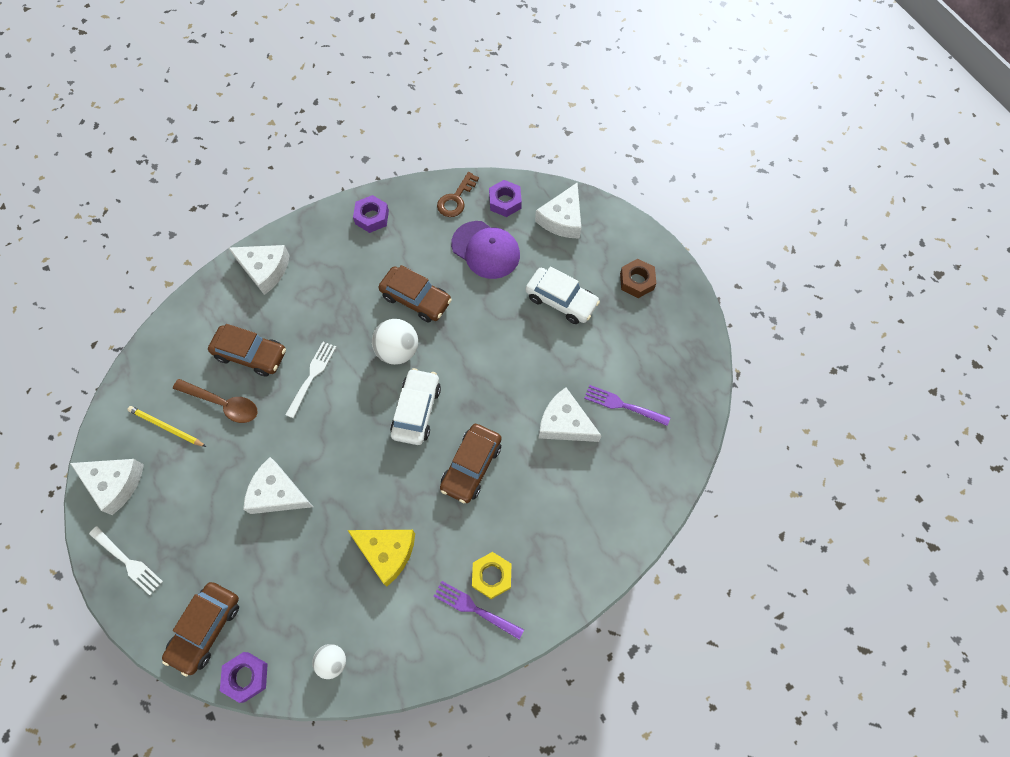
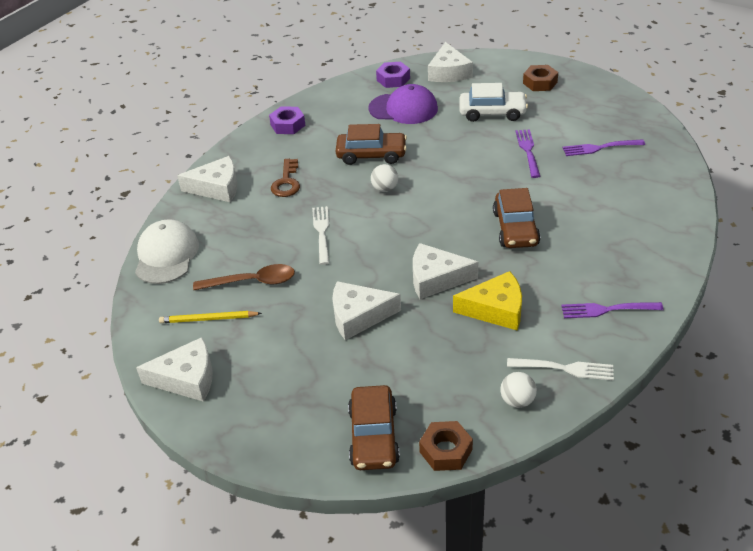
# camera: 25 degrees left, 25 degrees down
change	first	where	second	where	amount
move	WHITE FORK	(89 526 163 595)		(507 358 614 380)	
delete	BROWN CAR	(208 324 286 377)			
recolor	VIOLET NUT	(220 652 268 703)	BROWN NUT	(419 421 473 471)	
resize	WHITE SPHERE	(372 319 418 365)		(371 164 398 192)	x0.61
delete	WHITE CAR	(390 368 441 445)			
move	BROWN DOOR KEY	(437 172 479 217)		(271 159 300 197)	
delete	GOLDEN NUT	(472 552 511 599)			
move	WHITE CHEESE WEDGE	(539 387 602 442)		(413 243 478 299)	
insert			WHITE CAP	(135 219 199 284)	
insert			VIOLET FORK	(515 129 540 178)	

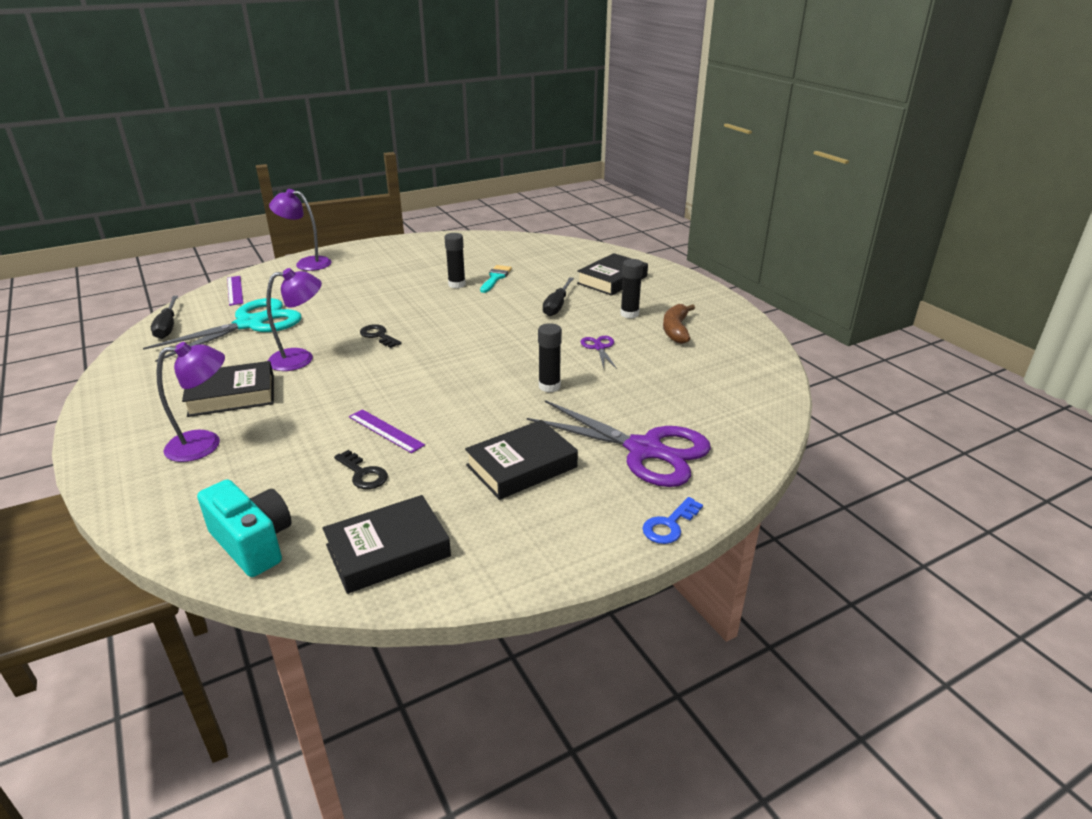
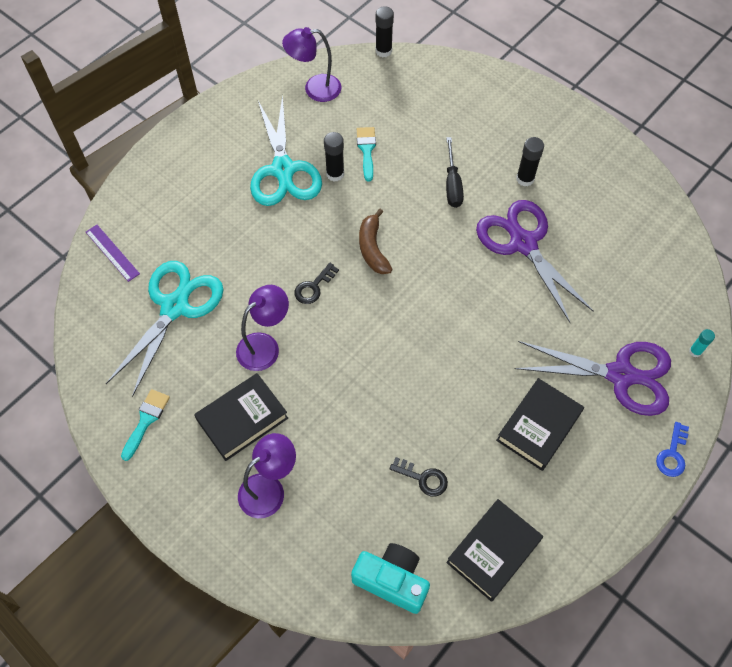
# camera: 20 degrees left, 30 degrees up
change	first	where	second	where	amount
delete	BLACK SCREWDRIVER	(151 296 178 339)			
move	VIOLET READING LAMP	(269 189 332 271)		(282 27 341 102)	
delete	VIOLET MEASURING STICK	(349 409 425 453)			
rotate	BLACK DOOR KEY	(360 324 402 348)		(294 263 339 304)	75 degrees counterclockwise
move	BLACK GLUE STICK	(538 323 562 392)		(375 6 394 57)	
delete	BLACK HARDBACK	(577 253 648 296)			
resize	VIOLET SCISSORS	(581 336 617 369)		(476 200 594 323)	x2.30
move	BROWN BANANA	(663 304 695 344)		(359 209 393 274)	
insert			TEAL BRUSH	(121 389 170 461)	
insert			TEAL SCISSORS	(250 94 322 206)	
insert			TEAL GLUE STICK	(689 329 715 357)	

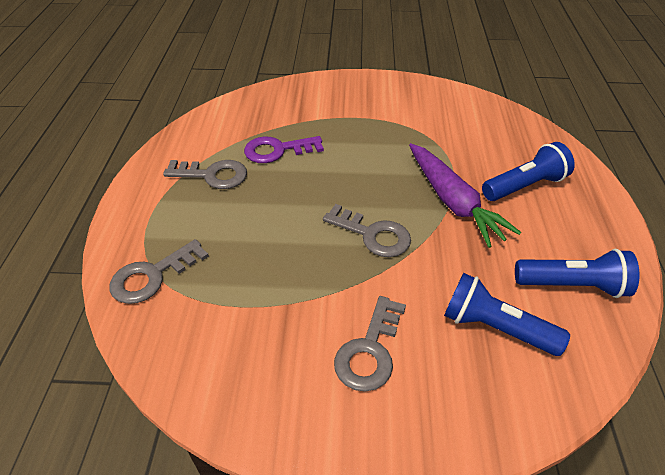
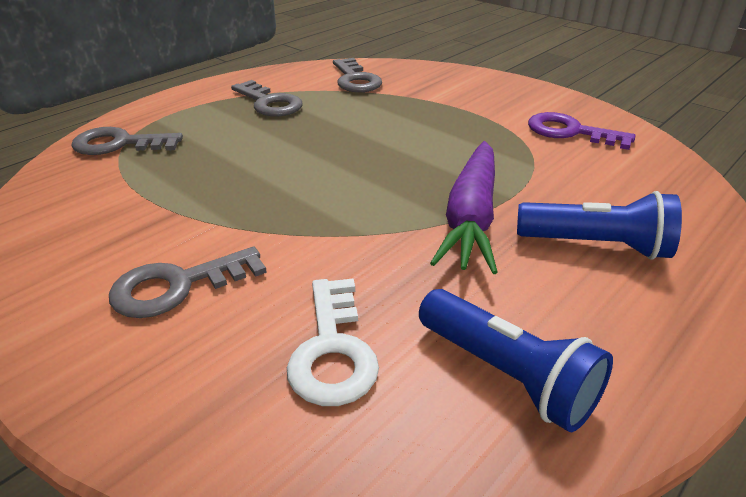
# camera: 40 degrees right, 10 degrees down
change	first	where	second	where	amount
move	VIOLET DOOR KEY	(244 136 324 163)		(528 112 635 150)	
move	GREY DOOR KEY	(323 204 411 257)		(333 58 382 92)	
replace	COBALT FLASHLIGHT	(444 273 570 356)	WHITE DOOR KEY	(287 278 379 406)	

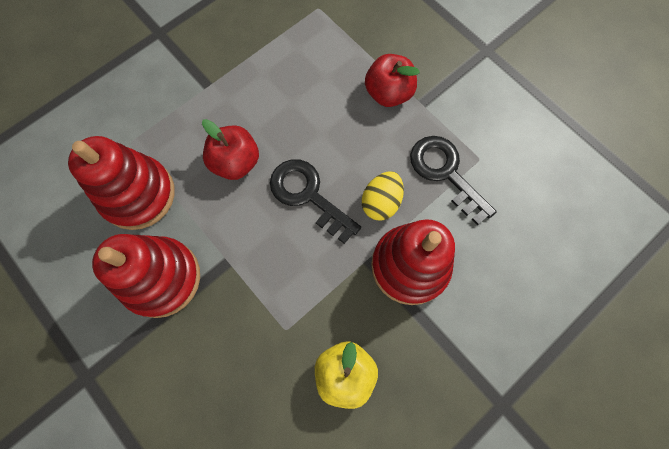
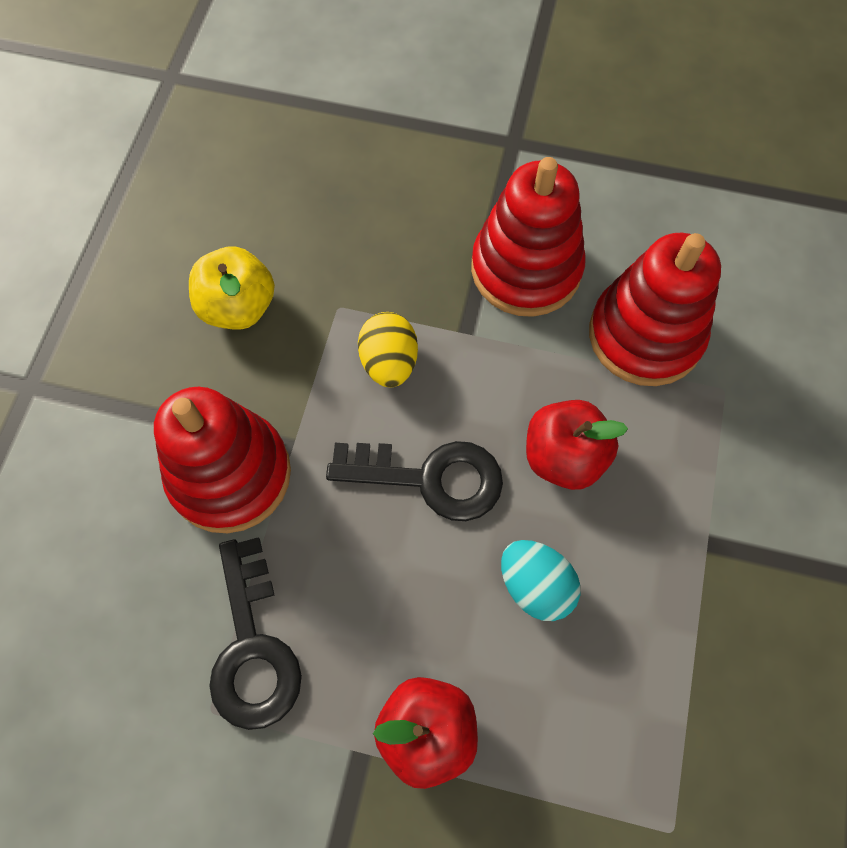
# camera: 145 degrees right, 5 degrees down
change	first	where	second	where	amount
move	GOLDEN EGG SHAPE	(362 172 404 221)		(358 312 418 387)	
rotate	BLACK DOOR KEY	(410 136 497 225)		(209 537 302 730)	60 degrees clockwise
insert			TEAL EGG SHAPE	(501 540 581 621)	

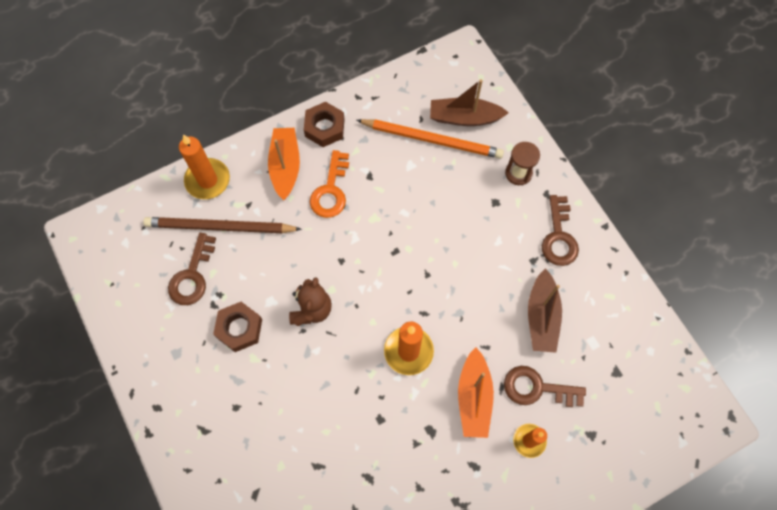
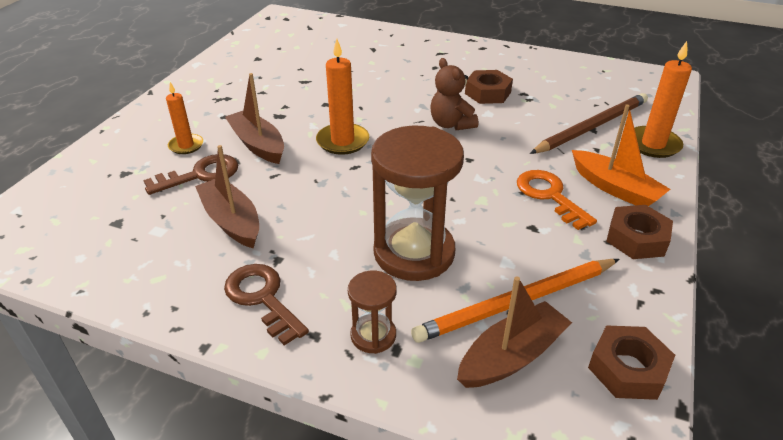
# camera: 140 degrees right, 30 degrees down
change	first	where	second	where	amount
delete	BROWN DOOR KEY	(168 233 216 305)			
recolor	BRIGHT ORANGE TOY BOAT	(458 347 494 438)	BROWN TOY BOAT	(225 73 284 164)	
insert			BROWN HOURGLASS	(371 126 464 281)	
insert			BROWN NUT	(588 325 675 400)	

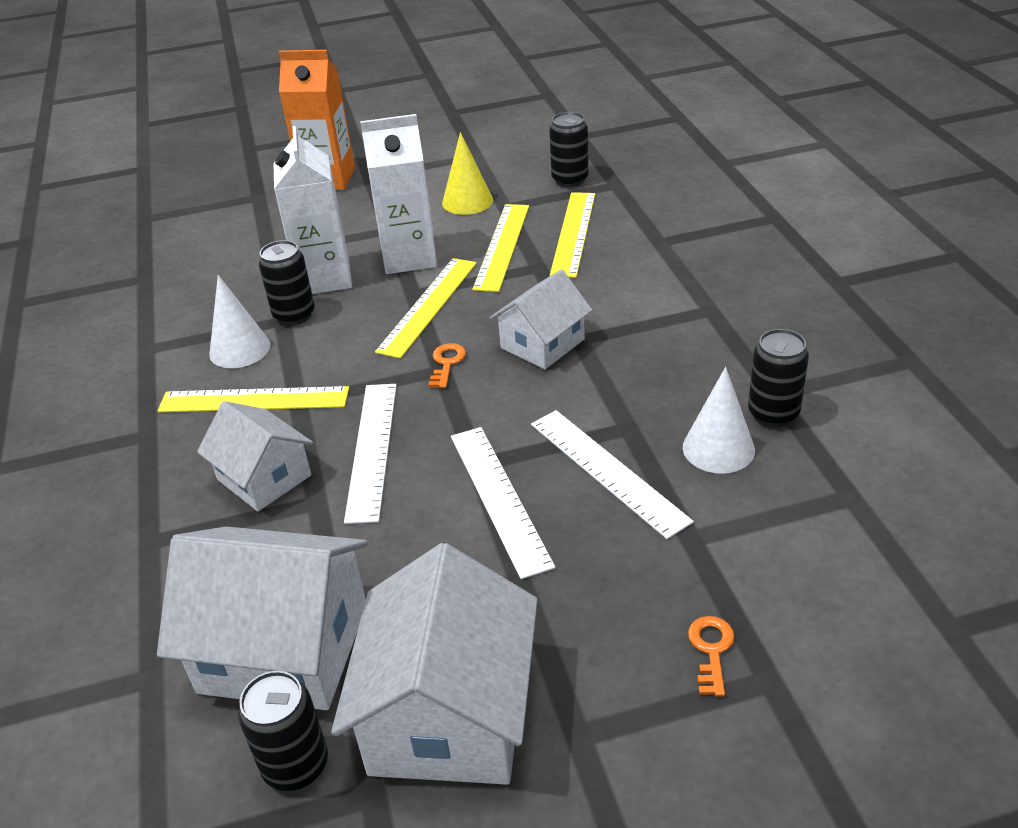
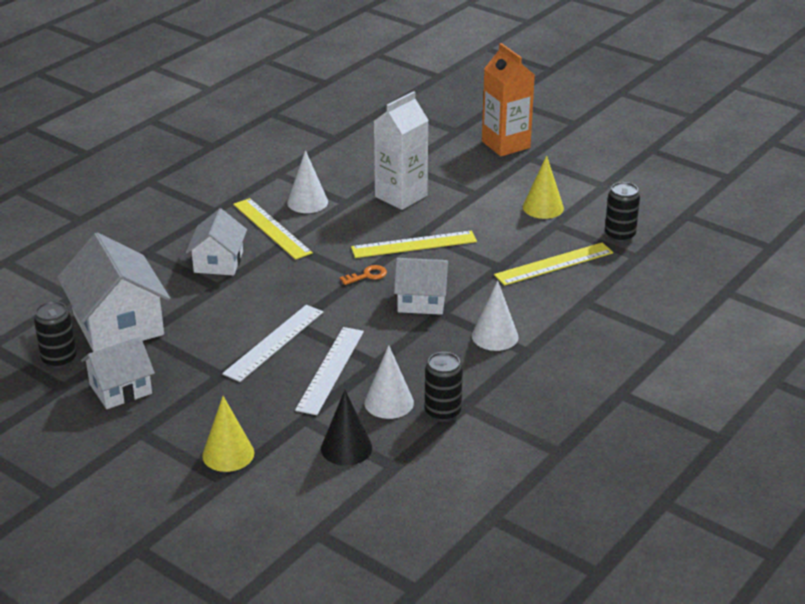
# camera: 50 degrees right, 5 degrees down
change	first	where	second	where	amount
delete	BLACK TIN	(259 240 315 325)			
resize	WHITE COTTAGE	(331 543 538 785)		(81 337 155 409)	x0.61
delete	WHITE MEASURING STICK	(344 384 397 524)			
delete	WHITE MILK CARTON	(360 114 437 274)			
delete	GOLDEN MEASURING STICK	(472 204 529 292)			
replace	BRIGHT ORANGE DOOR KEY	(688 616 735 697)	GOLDEN CONE	(202 396 254 472)	
insert			BLACK CONE	(321 390 372 466)	
insert			WHITE CONE	(472 280 518 351)	

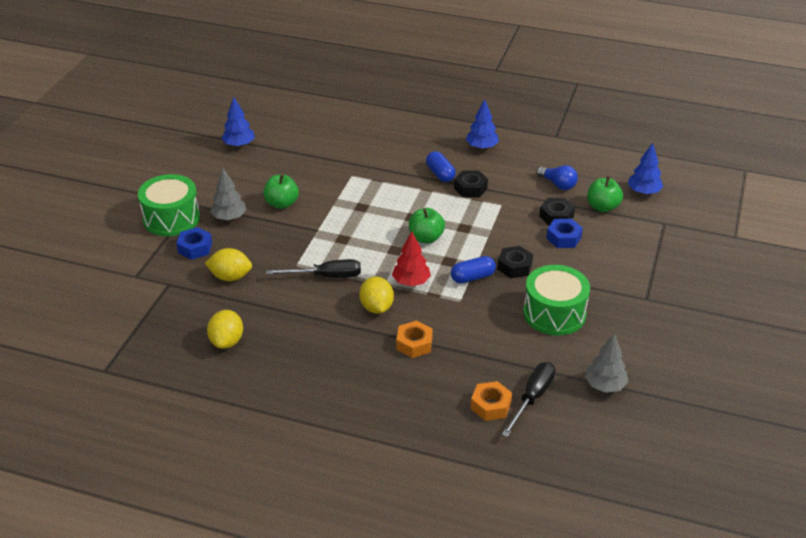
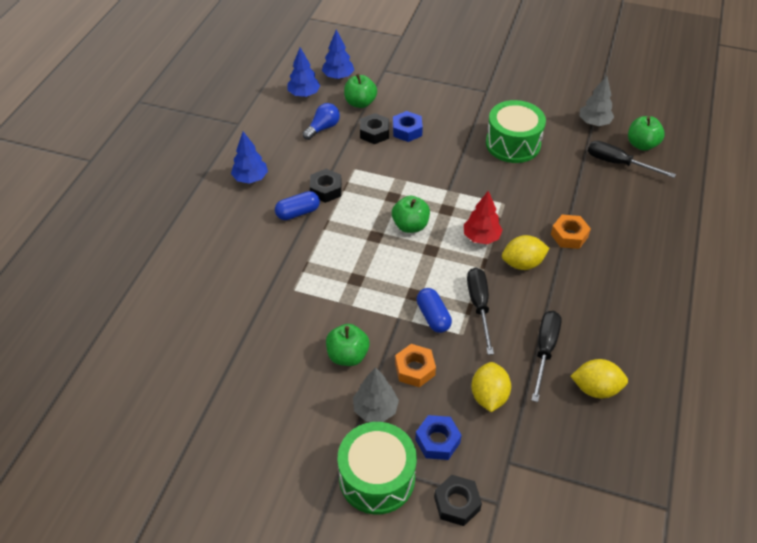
# camera: 90 degrees left, 10 degrees up
change	first	where	second	where	amount
move	COBALT FIR TREE	(221 97 255 147)		(287 47 320 97)	
move	COBALT CAPSULE	(451 256 496 284)		(417 288 452 333)	
move	BRIGHT ORANGE NUT	(471 381 512 421)		(395 344 436 388)	
move	BLACK NUT	(497 246 533 278)		(434 475 482 526)	
insert			BLACK SCREWDRIVER	(531 311 562 402)	
insert			GREEN TOY APPLE	(628 116 665 151)	

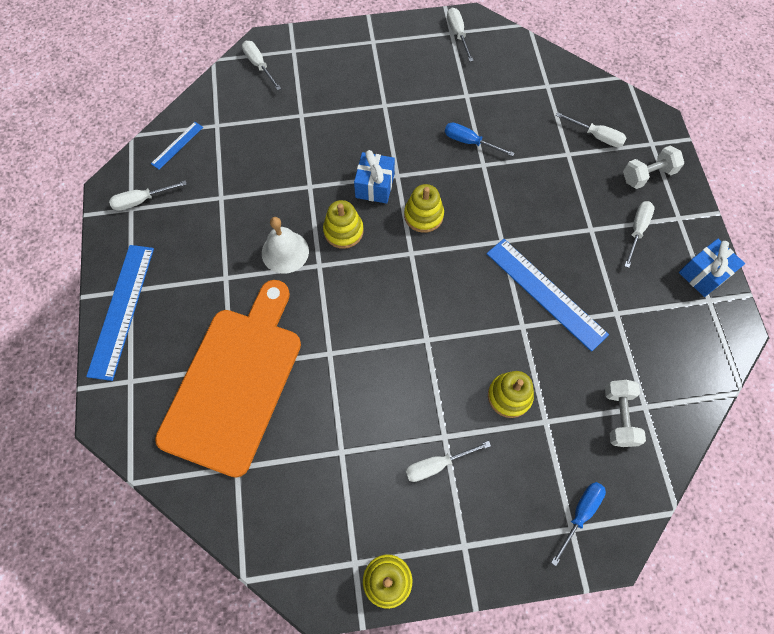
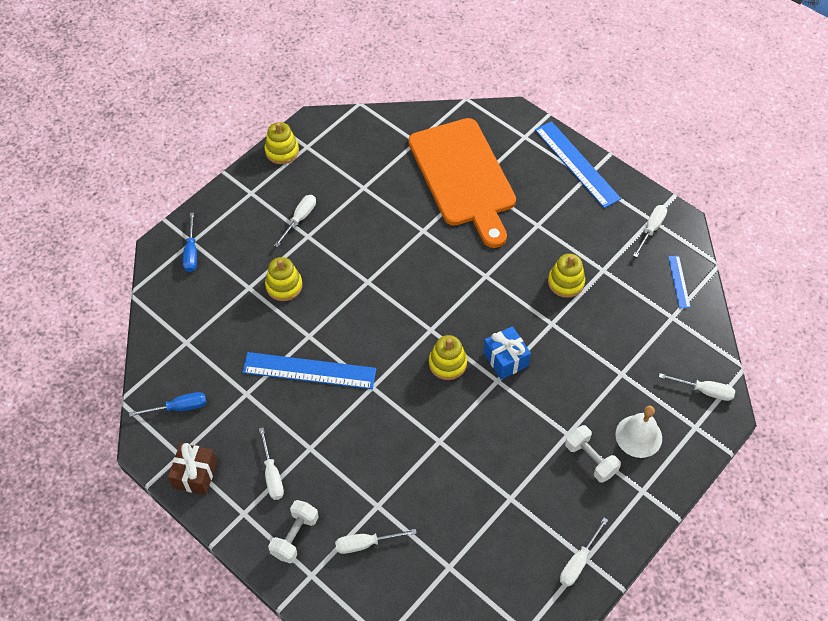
# camera: 140 degrees right, 10 degrees down
change	first	where	second	where	amount
move	WHITE HAND BELL	(262 217 309 274)		(616 406 662 458)	
move	GOLDEN STACKING RINGS	(323 200 364 249)		(548 254 585 298)	
move	COBALT SCREWDRIVER	(445 122 515 157)		(129 392 206 417)	
rotate	WHITE SCREWDRIVER	(447 8 474 62)		(560 518 608 587)	90 degrees clockwise
move	WHITE FREE WEIGHT	(605 380 646 447)		(565 425 621 483)	
recolor	COBALT GIFT	(679 239 745 297)	BROWN GIFT	(168 443 217 495)	

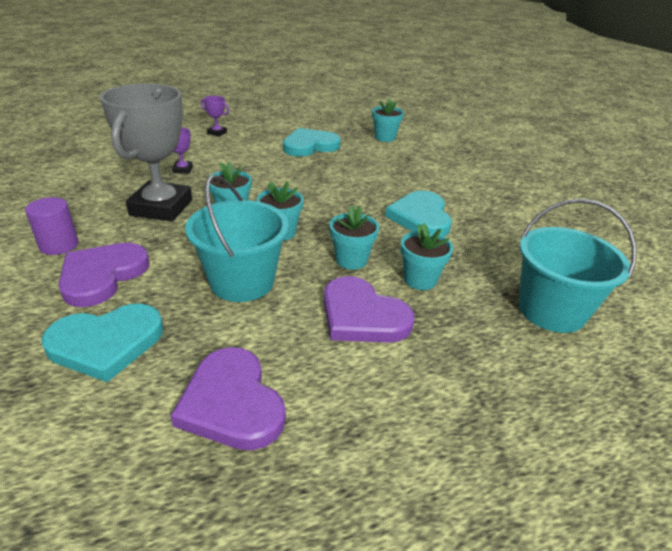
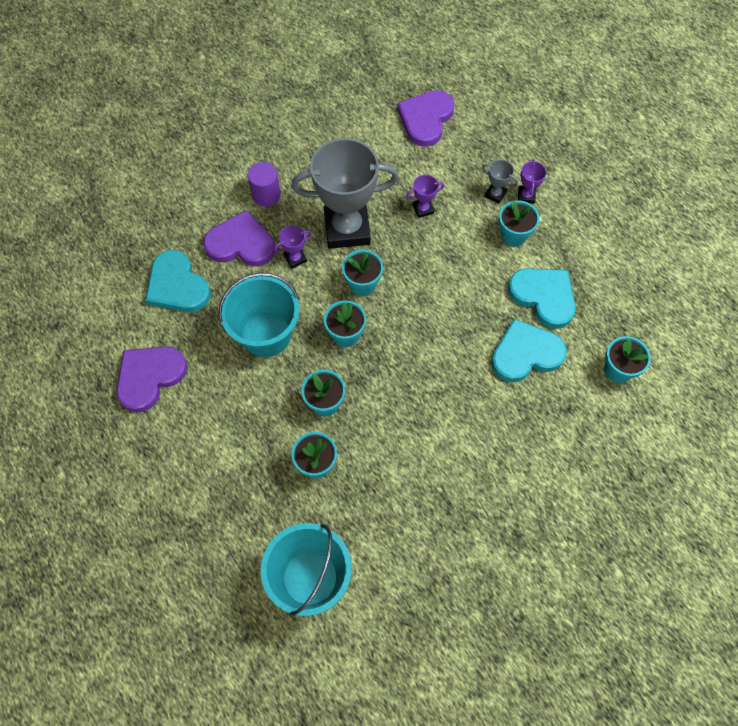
# camera: 75 degrees right, 30 degrees up
change	first	where	second	where	amount
move	VIOLET LOVE HEART	(324 276 414 343)		(397 90 455 147)	
move	TEAL LOVE HEART	(385 191 452 236)		(491 319 567 382)	
insert			VIOLET TROPHY	(274 225 312 269)	
insert			GREY TROPHY	(482 159 518 204)	
insert			TEAL PLANT POT	(499 200 539 247)	

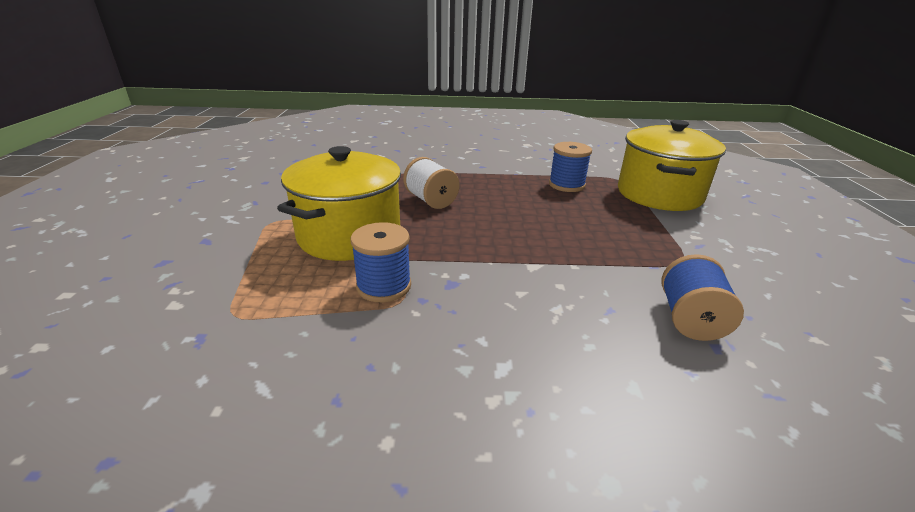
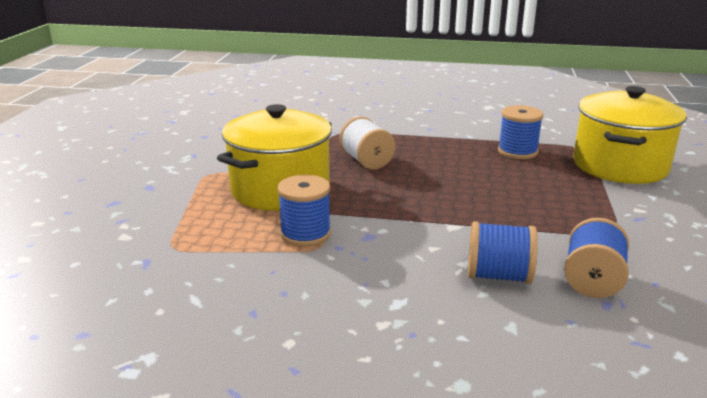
# camera: 10 degrees right, 5 degrees down
change	first	where	second	where	amount
insert			COBALT BOBBIN	(468 221 538 284)	

